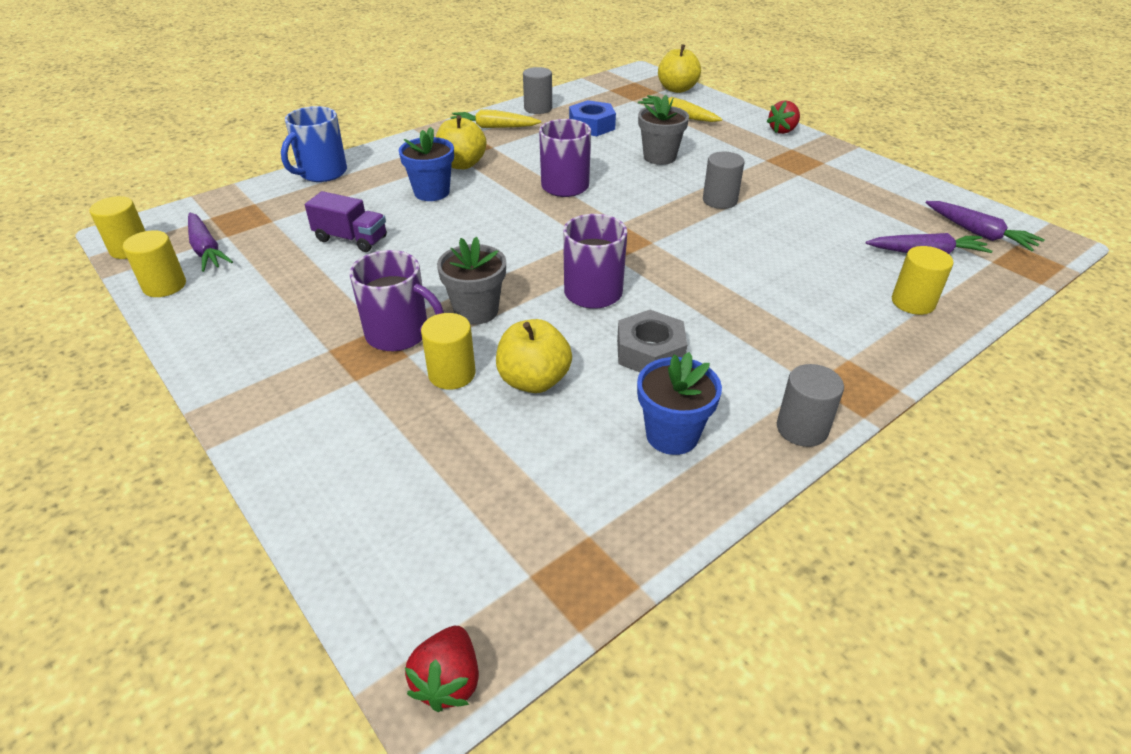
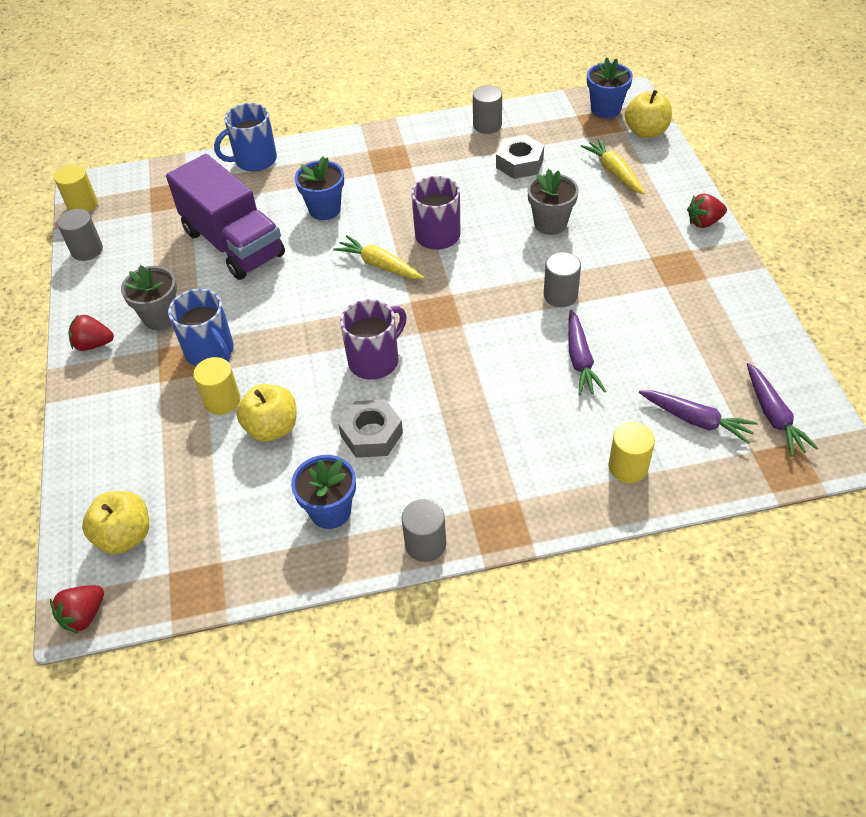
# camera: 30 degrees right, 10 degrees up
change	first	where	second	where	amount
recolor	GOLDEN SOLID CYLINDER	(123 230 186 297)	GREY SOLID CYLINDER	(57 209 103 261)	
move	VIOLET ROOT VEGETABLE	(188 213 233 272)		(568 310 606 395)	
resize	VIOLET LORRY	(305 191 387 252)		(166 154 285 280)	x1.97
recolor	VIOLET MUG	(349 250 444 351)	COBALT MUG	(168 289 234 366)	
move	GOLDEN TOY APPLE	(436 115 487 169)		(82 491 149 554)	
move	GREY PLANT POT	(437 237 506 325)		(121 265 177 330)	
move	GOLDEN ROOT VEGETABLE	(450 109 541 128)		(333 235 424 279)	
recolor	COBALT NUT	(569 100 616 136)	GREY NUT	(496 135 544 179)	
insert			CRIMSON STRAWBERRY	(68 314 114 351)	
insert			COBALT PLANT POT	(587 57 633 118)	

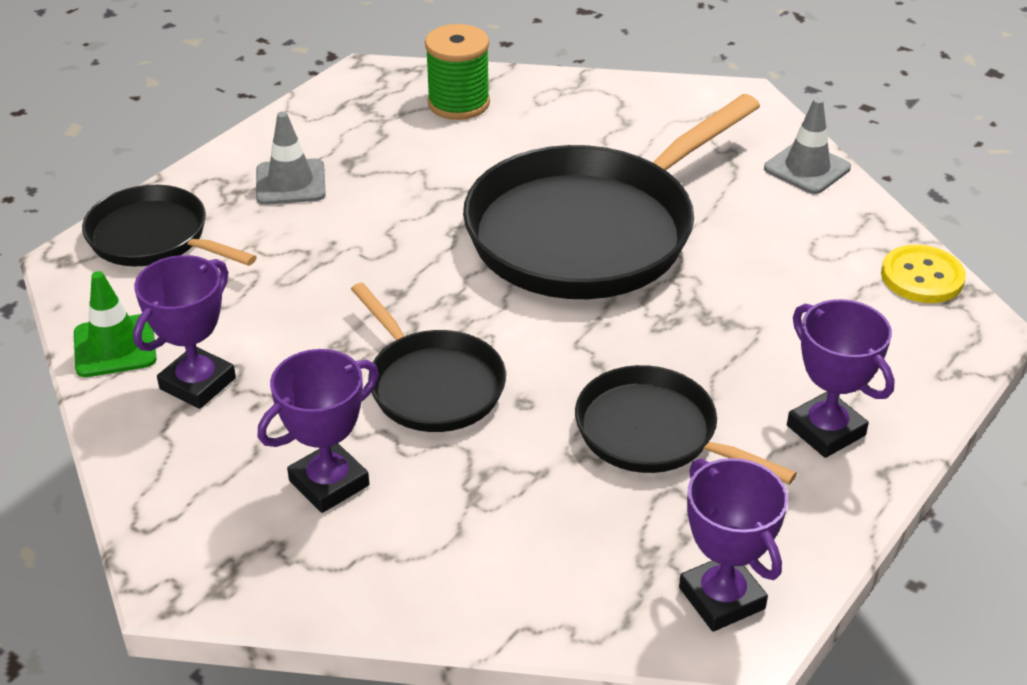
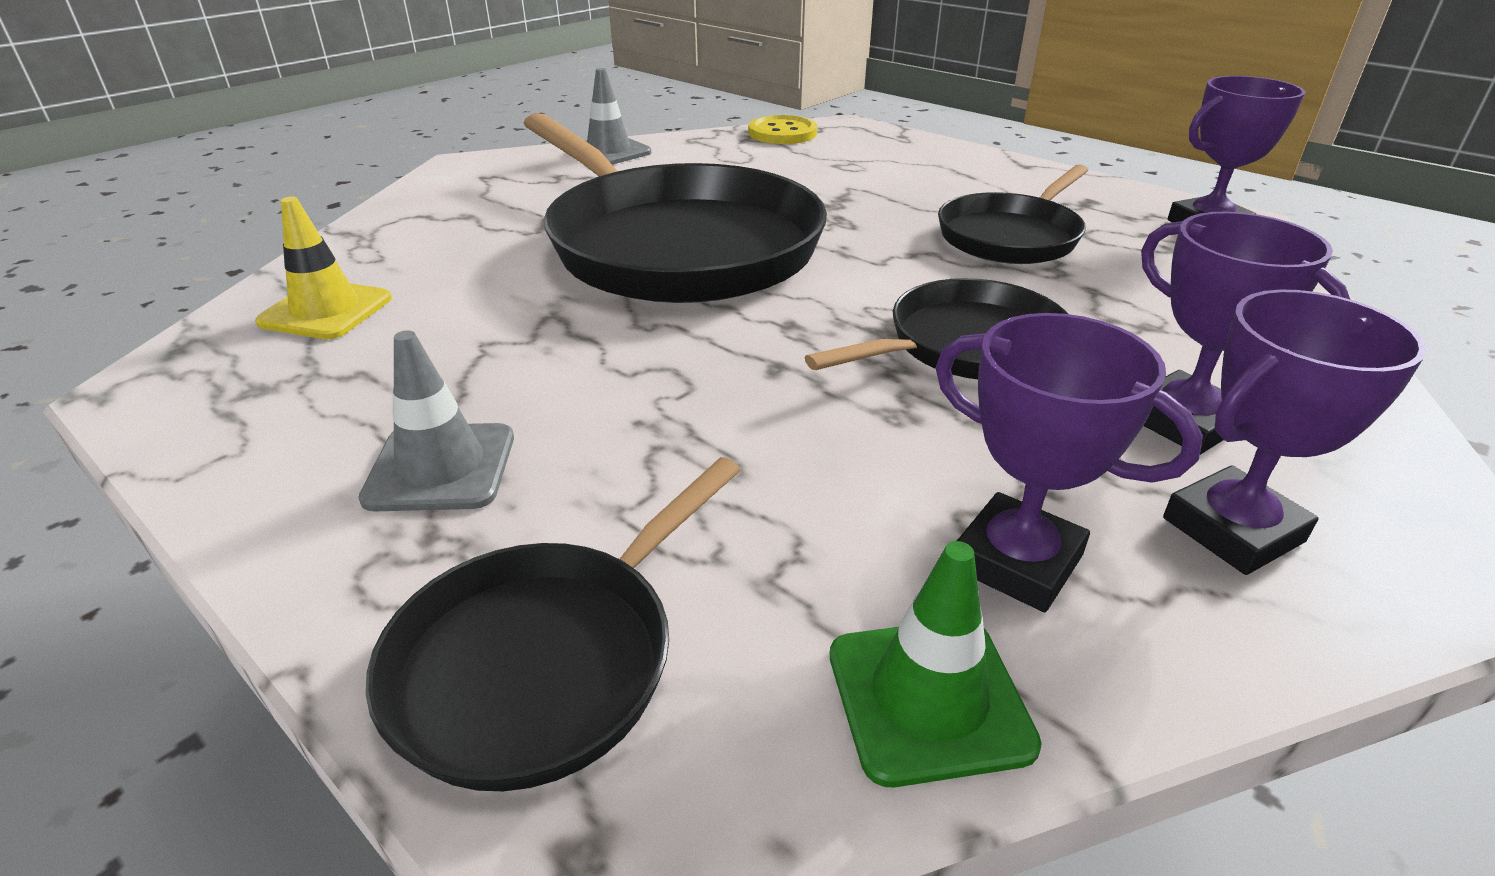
# camera: 85 degrees left, 5 degrees down
change	first	where	second	where	amount
replace	GREEN BOBBIN	(425 24 490 120)	GOLDEN ROAD CONE	(255 197 392 339)	
move	VIOLET TROPHY	(787 299 895 458)		(1163 290 1427 575)	

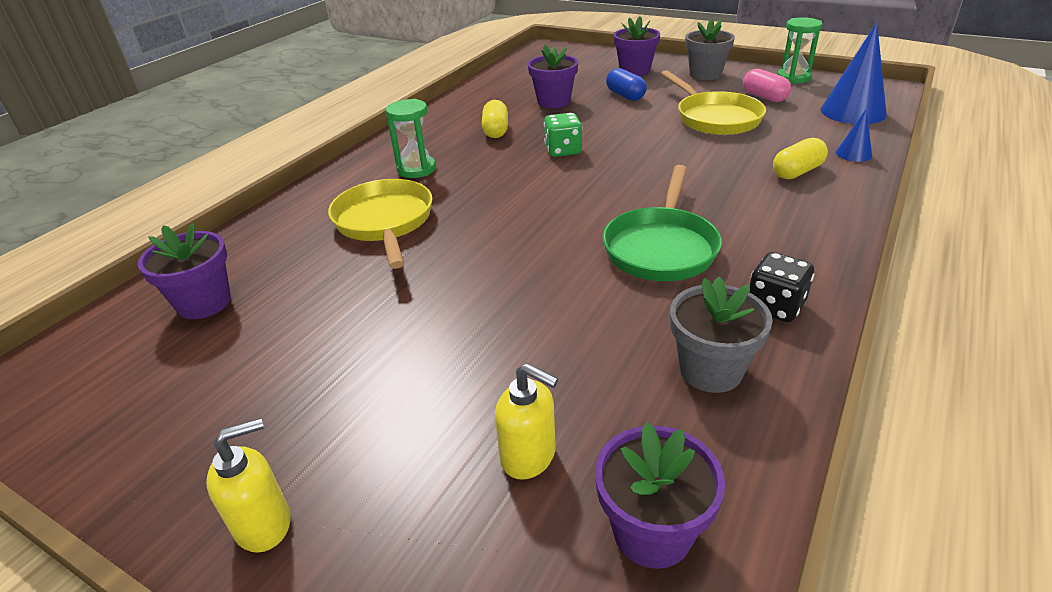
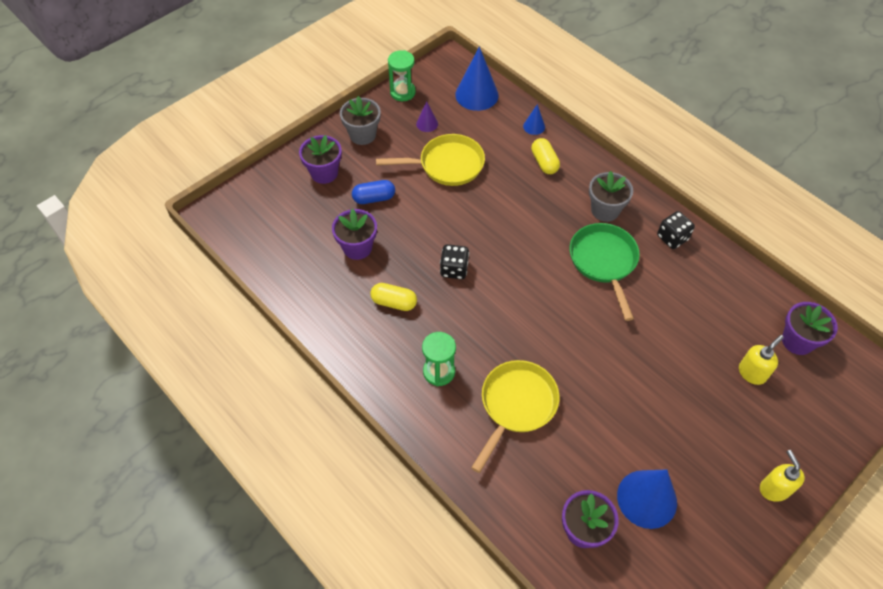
# camera: 75 degrees left, 20 degrees up
change	first	where	second	where	amount
rotate	GOLDEN PAN	(328 179 433 269)		(471 360 560 473)	120 degrees clockwise
recolor	GREEN DICE	(544 113 583 157)	BLACK DICE	(440 244 469 279)	
rotate	GREEN PAN	(602 165 722 281)		(570 223 640 321)	135 degrees counterclockwise
move	GREY PLANT POT	(670 277 773 393)		(589 171 633 222)	
replace	ROSE-PINK CAPSULE	(743 69 791 102)	VIOLET CONE	(416 102 438 132)	
insert			COBALT CONE	(617 470 677 529)	

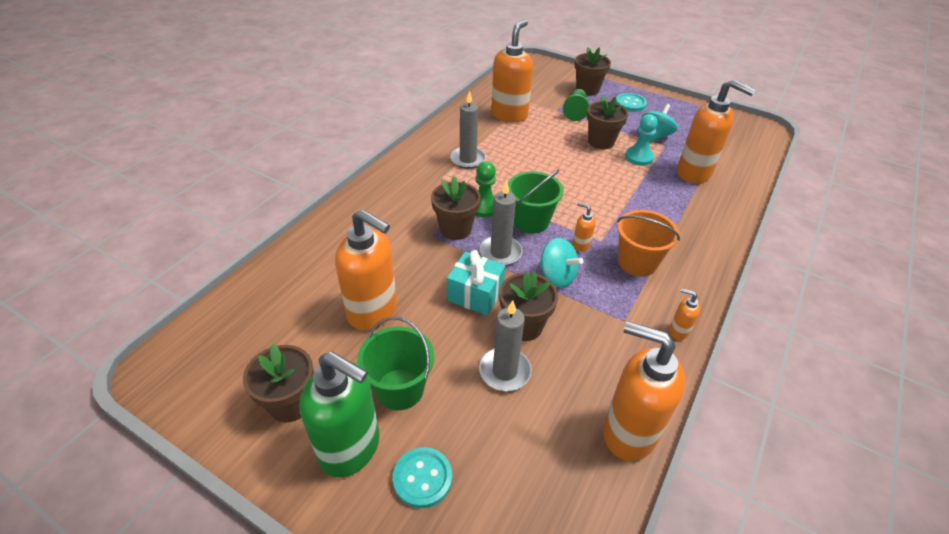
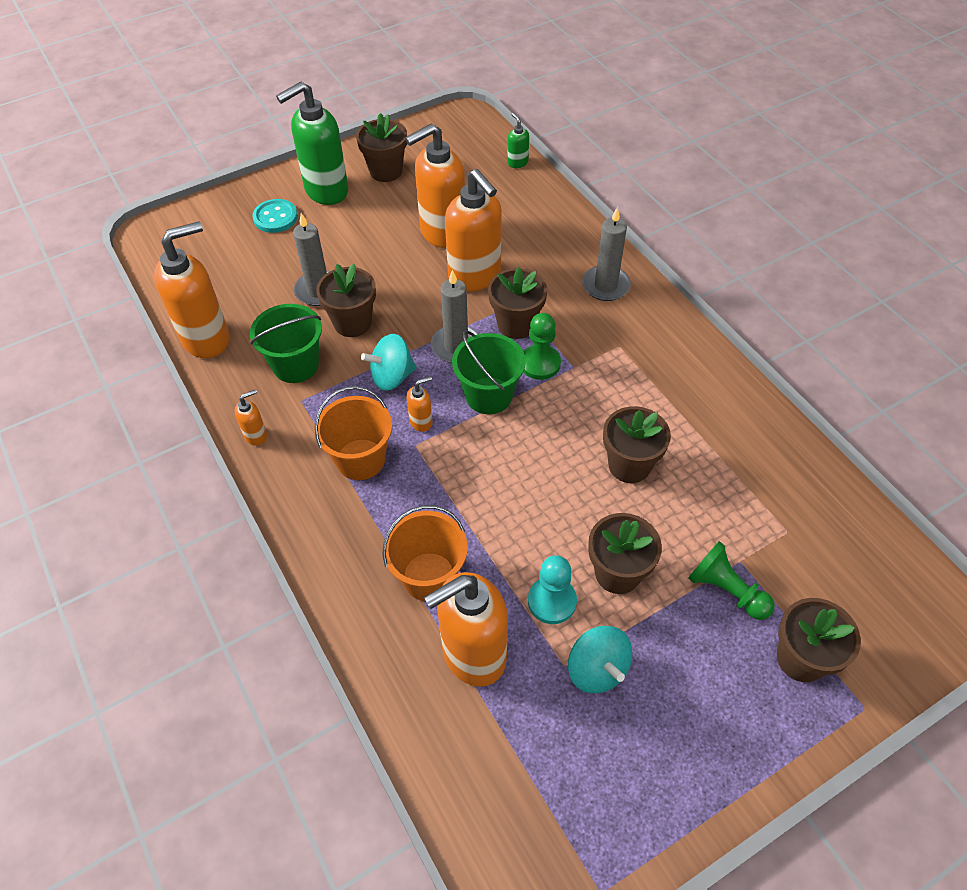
# camera: 120 degrees right, 10 degrees up
change	first	where	second	where	amount
move	GREEN BUCKET	(357 317 434 410)		(250 304 322 383)	
delete	TEAL GIFT	(447 250 505 316)			
move	GREY WAX CANDLE	(450 91 486 169)		(582 207 631 301)	
move	BRIGHT ORANGE SOAP PUMP	(491 19 533 122)		(445 169 502 292)	
delete	TEAL SHIRT BUTTON	(616 93 647 112)			
insert			BRIGHT ORANGE BUCKET	(382 505 468 601)	
insert			GREEN SOAP PUMP	(507 113 529 168)	
insert			BROWN PLANT POT	(603 406 671 483)	

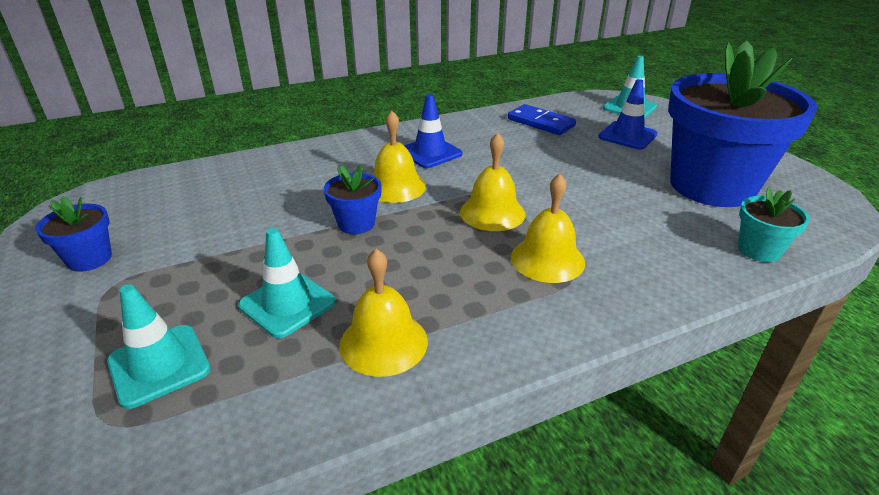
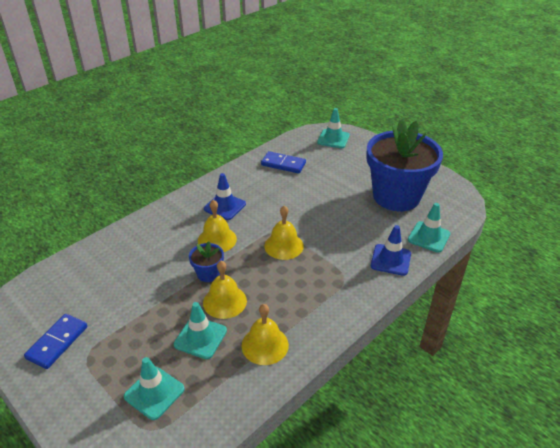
# camera: 20 degrees left, 5 degrees up
change	first	where	second	where	amount
replace	COBALT PLANT POT	(35 196 112 272)	COBALT DOMINO PIECE	(24 314 87 369)	
move	GOLDEN HAND BELL	(511 174 585 283)		(203 261 247 319)	
move	COBALT ROAD CONE	(598 79 658 150)		(371 225 411 276)	
replace	TEAL PLANT POT	(738 187 810 262)	TEAL ROAD CONE	(408 203 450 253)	

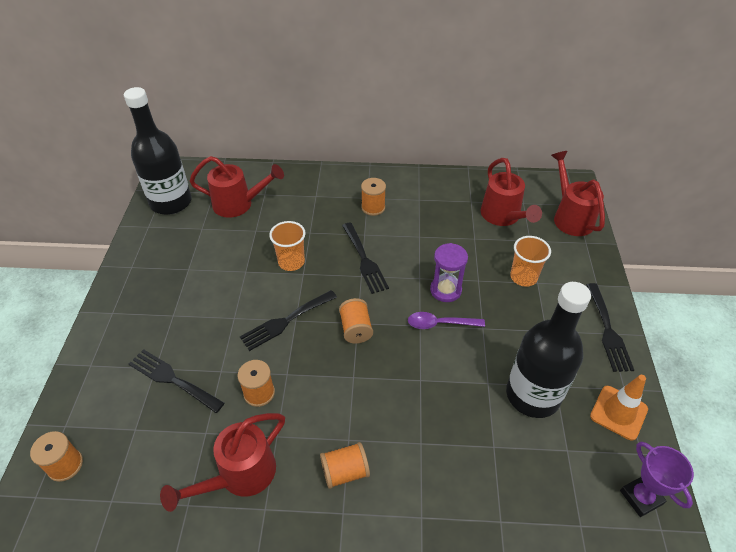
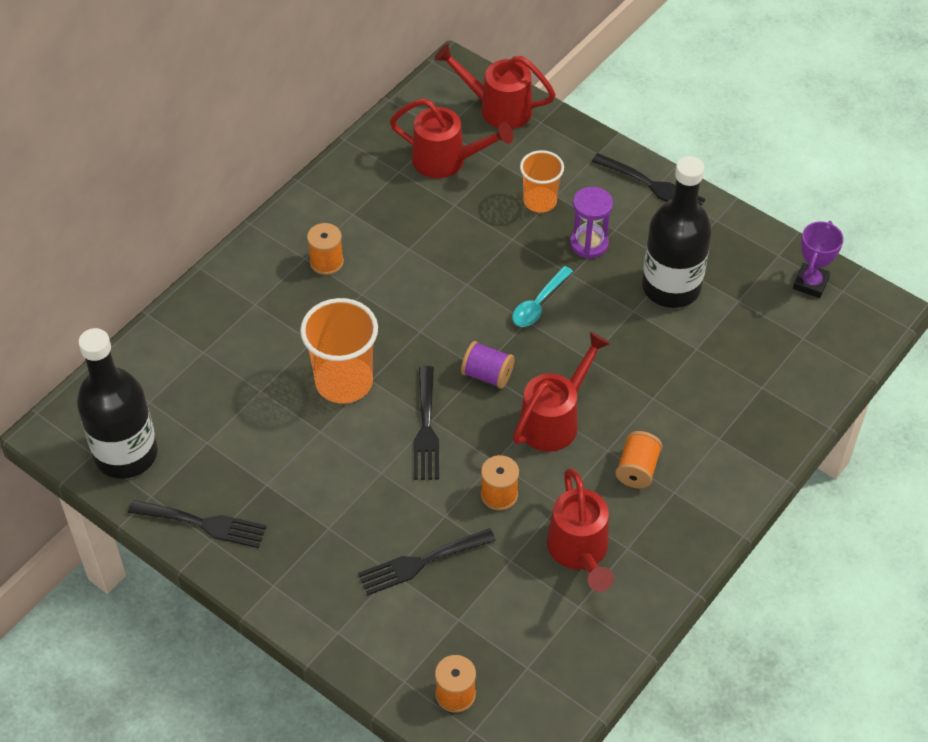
# camera: 55 degrees left, 5 degrees up
change	first	where	second	where	amount
move	CRIMSON WATERING POT	(190 156 284 218)		(513 332 611 452)	
resize	BRIGHT ORANGE TUMBLER	(269 221 306 271)		(300 298 378 403)	x1.60
recolor	BRIGHT ORANGE BOBBIN	(339 298 373 344)	VIOLET BOBBIN	(461 341 514 389)	
move	BLACK FORK	(342 223 389 294)		(128 500 267 548)	
recolor	VIOLET TABLESPOON	(408 312 485 329)	TEAL TABLESPOON	(512 266 573 327)	
move	VIOLET HOURGLASS	(430 243 468 302)		(570 187 613 259)	
delete	BRIGHT ORANGE ROAD CONE	(590 375 648 441)			
rotate	VIOLET TROPHY	(620 441 694 517)		(793 221 844 298)	75 degrees counterclockwise

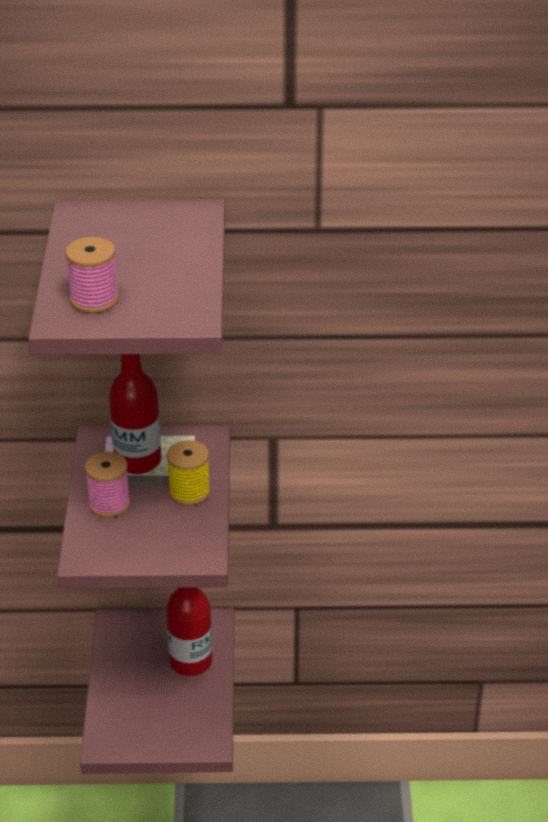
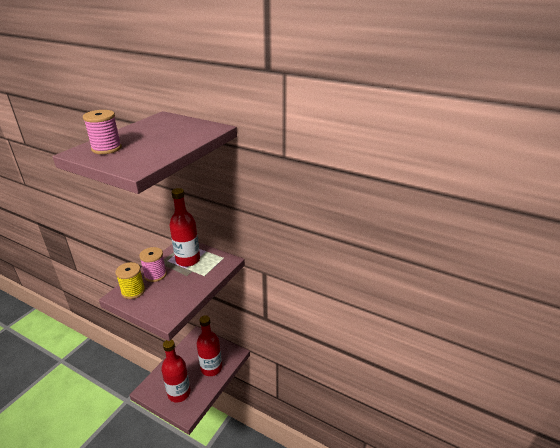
# camera: 30 degrees right, 5 degrees down
change	first	where	second	where	amount
move	GOLDEN BOBBIN	(167 440 210 506)		(115 262 145 299)	
insert			CRIMSON BOTTLE	(161 340 191 403)	

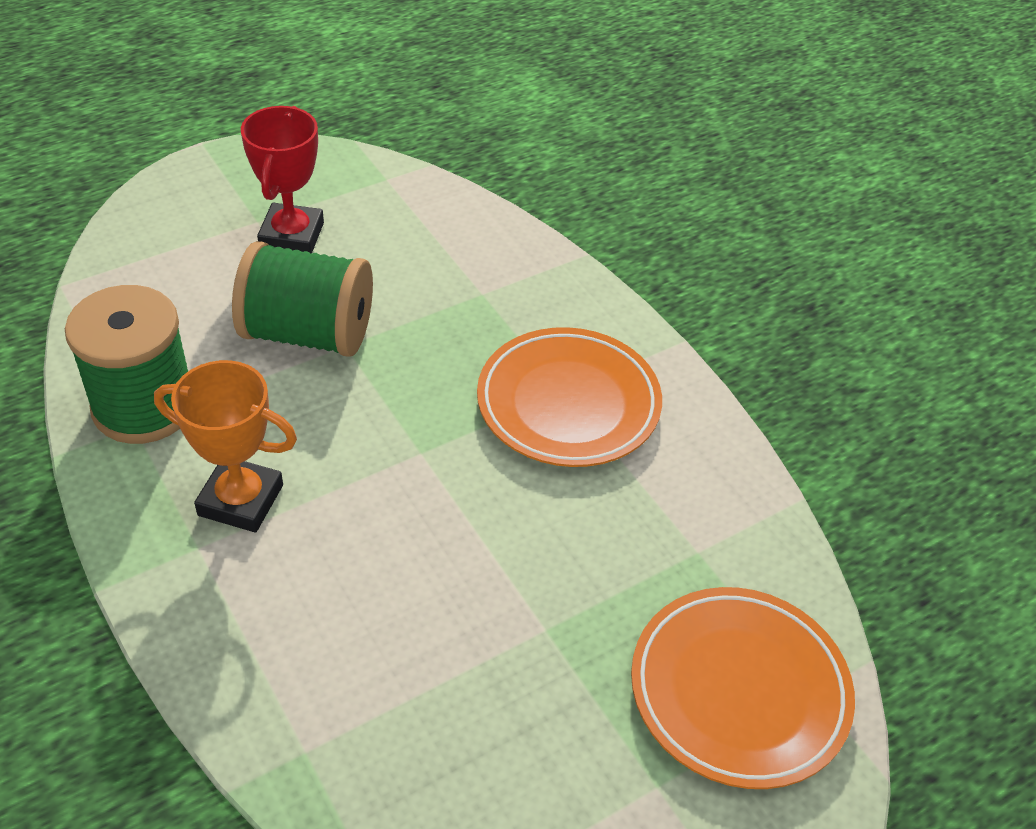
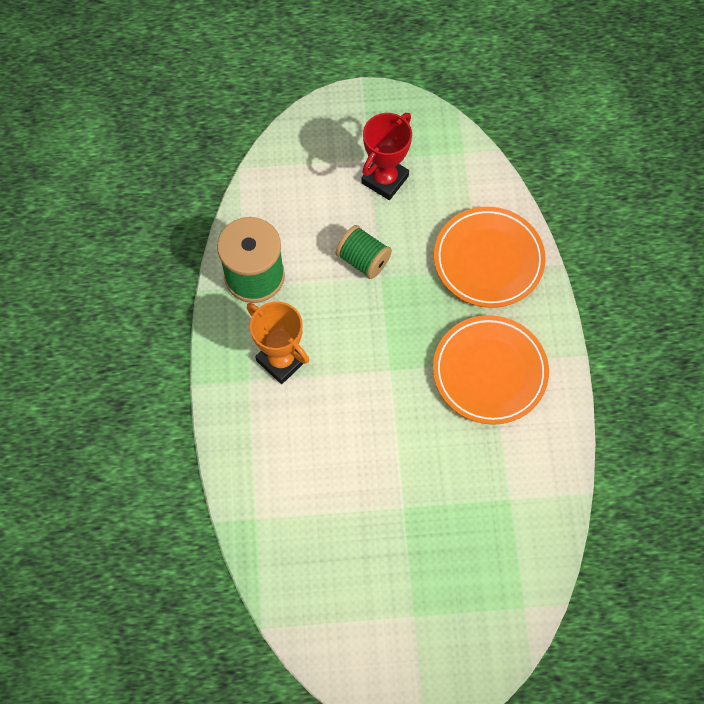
# camera: 30 degrees right, 20 degrees up
change	first	where	second	where	amount
resize	GREEN BOBBIN	(232 241 373 357)		(336 225 392 279)	x0.61
move	BRIGHT ORANGE FLAT DISH	(631 587 855 789)		(434 207 546 308)	

